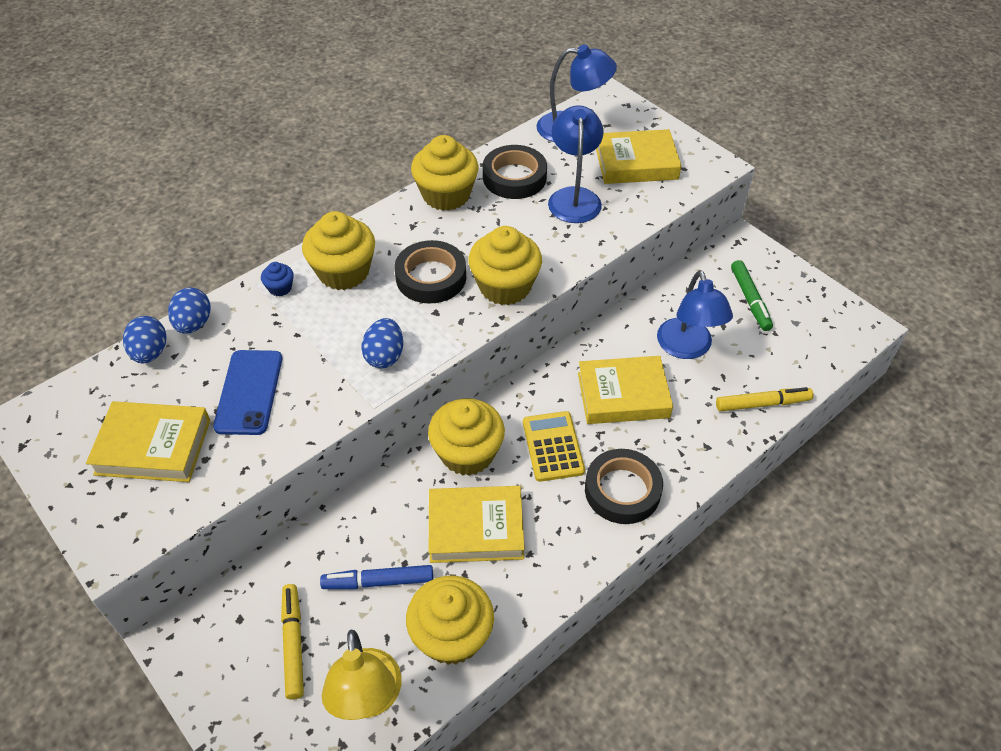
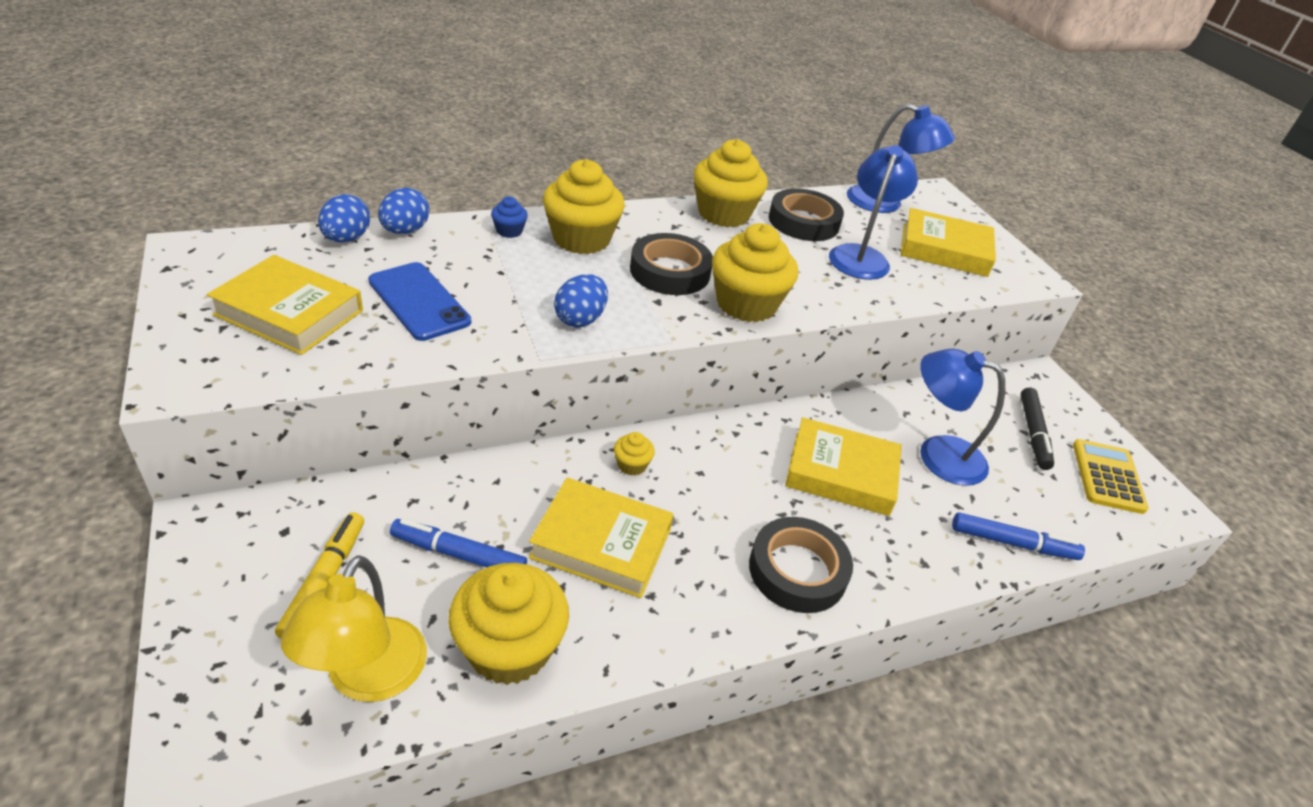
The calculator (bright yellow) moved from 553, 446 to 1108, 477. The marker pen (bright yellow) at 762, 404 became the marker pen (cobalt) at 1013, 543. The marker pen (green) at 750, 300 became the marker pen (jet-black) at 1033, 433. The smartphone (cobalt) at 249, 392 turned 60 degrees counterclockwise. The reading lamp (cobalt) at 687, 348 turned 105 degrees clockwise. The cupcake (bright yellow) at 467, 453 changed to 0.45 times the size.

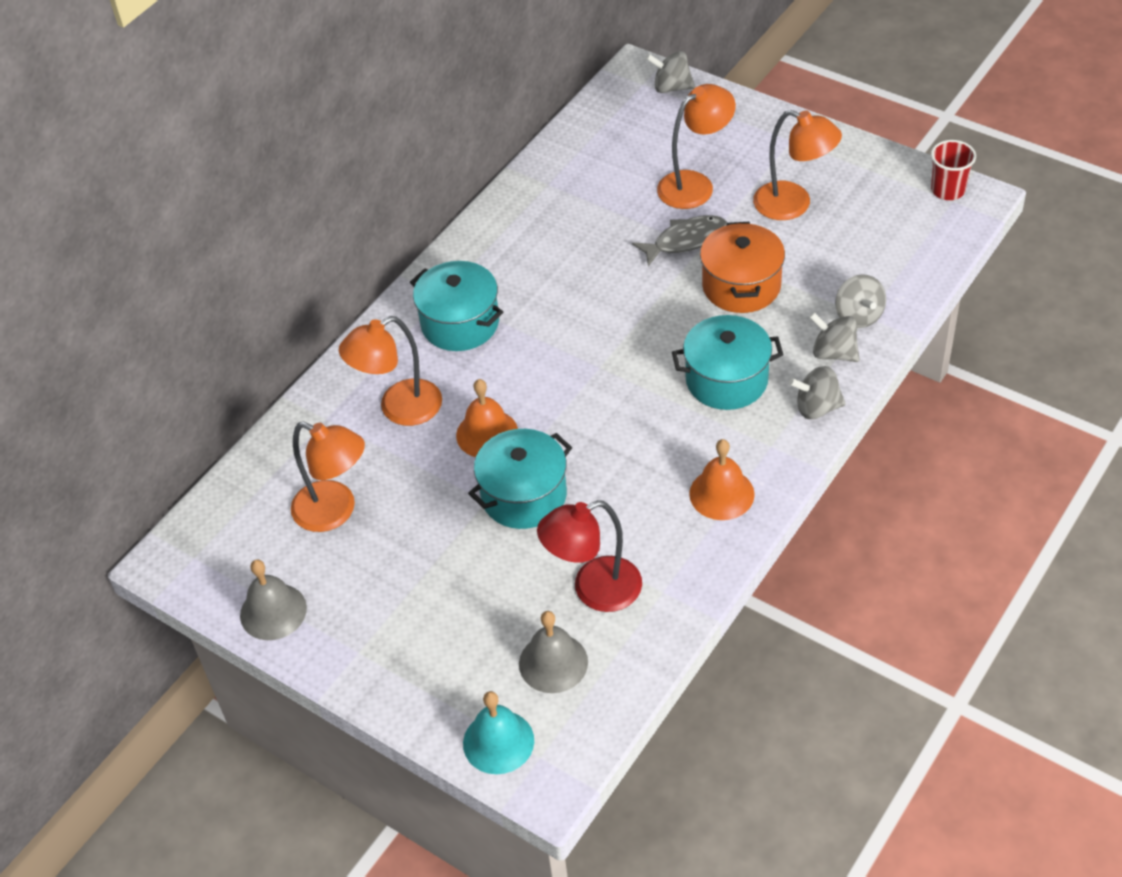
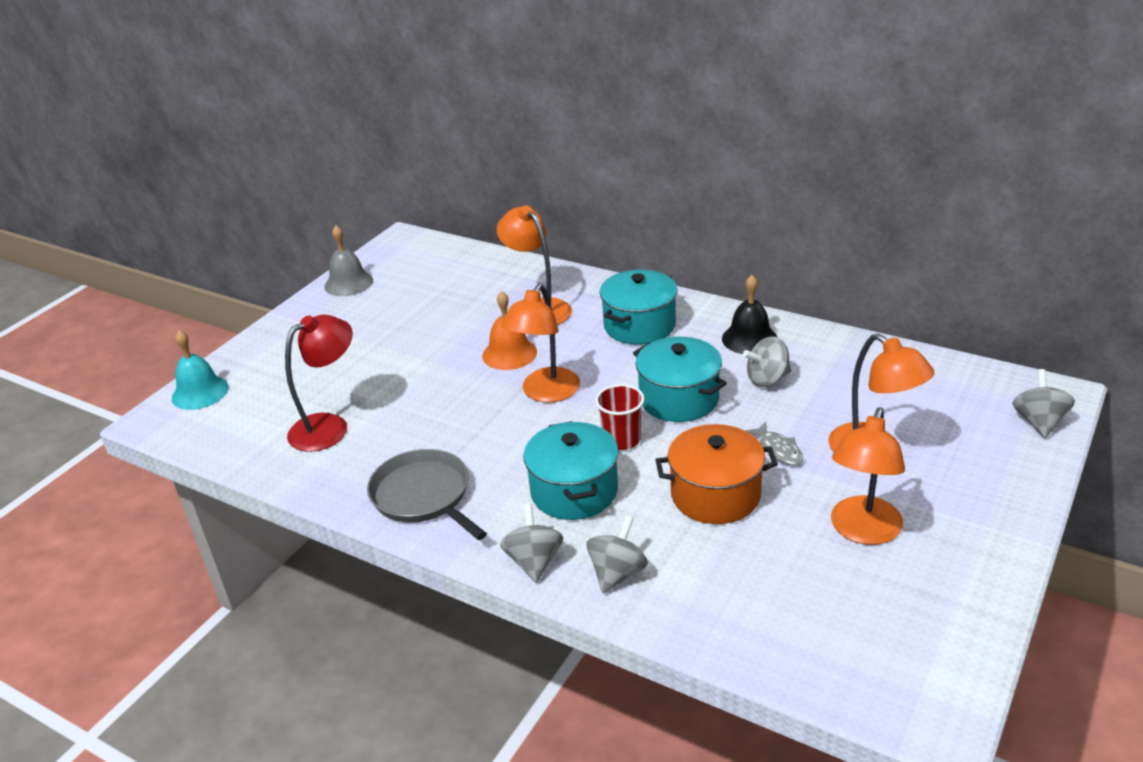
The bell (gray) at 553, 663 disappeared. The bell (jet-black) at 749, 339 appeared. The reading lamp (bright orange) moved from 335, 511 to 545, 393. The pot (aqua) moved from 524, 496 to 679, 399. The whirligig (gray) moved from 858, 316 to 767, 379. The beaker (scarlet) moved from 947, 190 to 622, 440. The bell (bright orange) at 721, 494 was replaced by the frying pan (gray) at 423, 496. The reading lamp (scarlet) at 594, 590 turned 75 degrees clockwise. The fish figure (gray) at 685, 241 changed to 0.66 times the size.

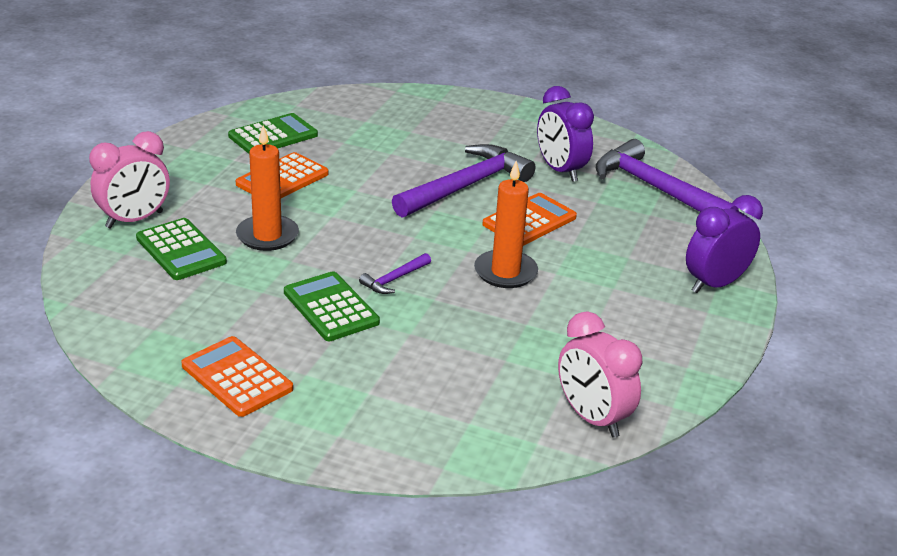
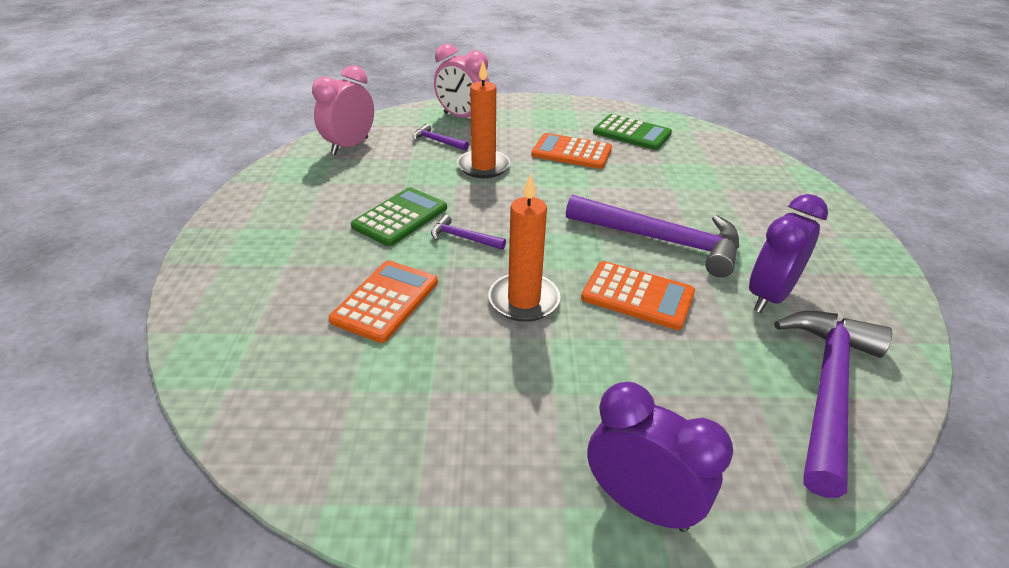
The calculator (bright orange) moved from 237, 377 to 385, 301. The clock (pink) moved from 592, 418 to 350, 146. The calculator (green) at 181, 250 was replaced by the hammer (purple) at 437, 141.

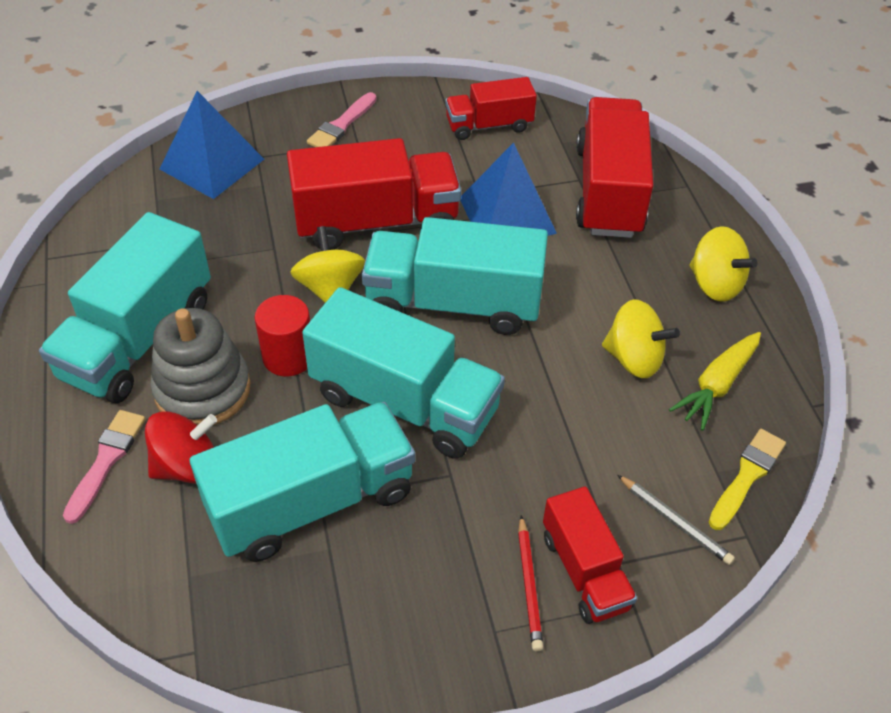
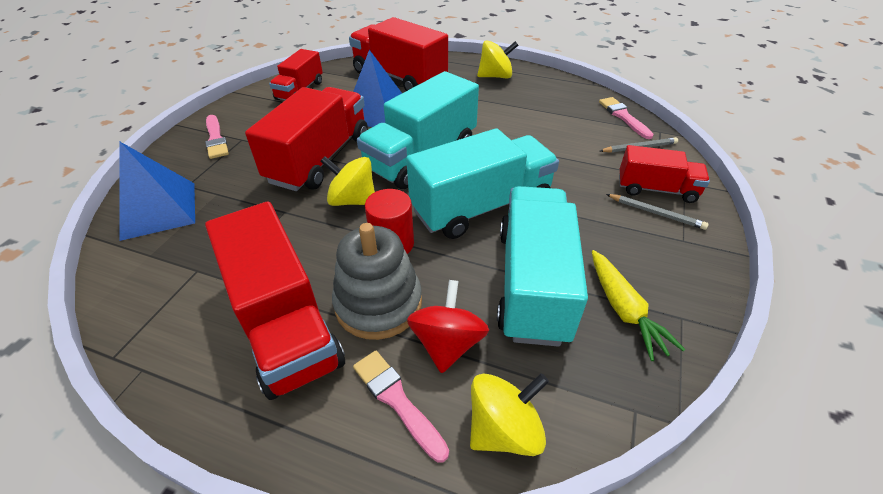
The whirligig (bright yellow) moved from 634, 359 to 504, 429. The toy carrot (bright yellow) moved from 717, 385 to 623, 310. The toy truck (aqua) at 138, 339 became the toy truck (scarlet) at 284, 325. The wooden pencil (scarlet) at 529, 585 became the wooden pencil (gray) at 656, 213. The brush (bright yellow) at 747, 476 became the brush (pink) at 623, 117.

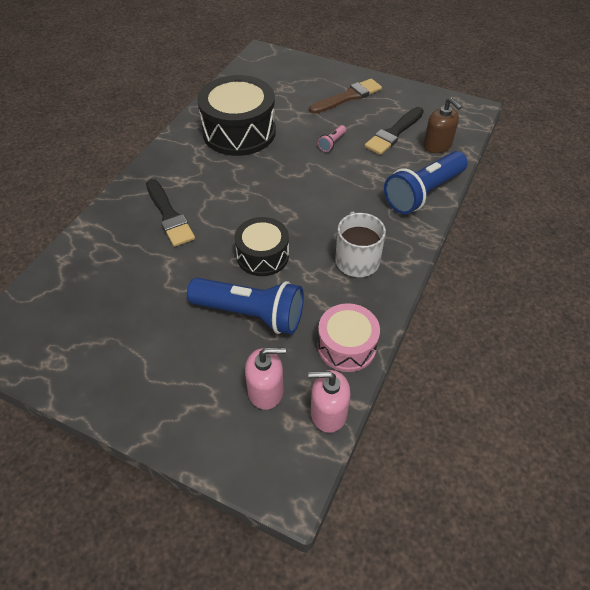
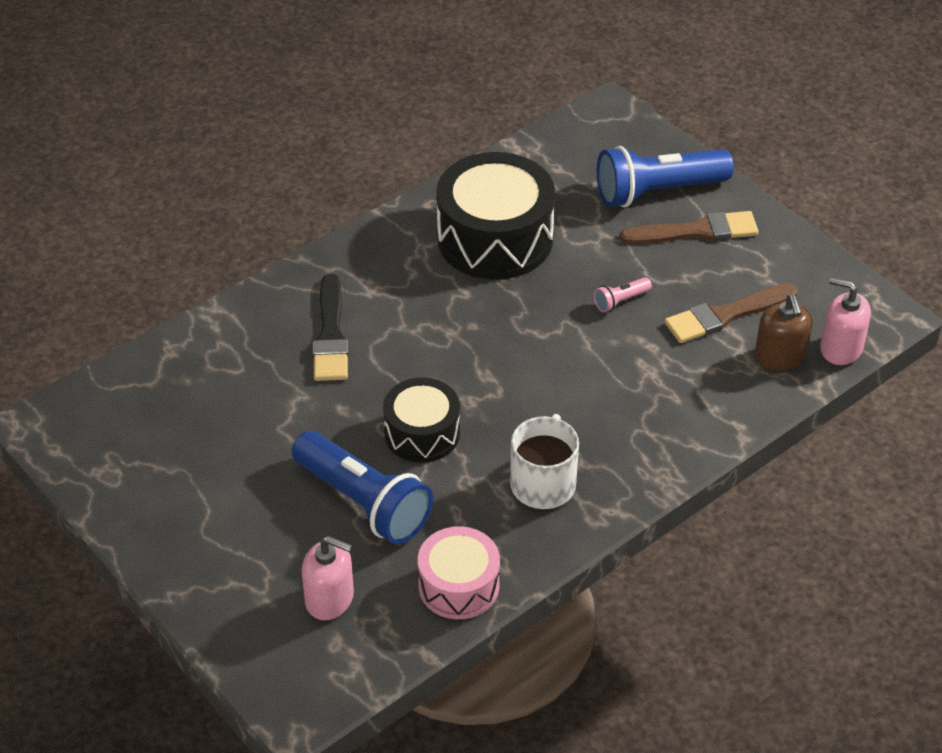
The soap dispenser (pink) moved from 328, 412 to 841, 348. The flashlight (cobalt) moved from 423, 193 to 658, 191. The brush (jet-black) at 394, 133 became the brush (dark brown) at 726, 315.

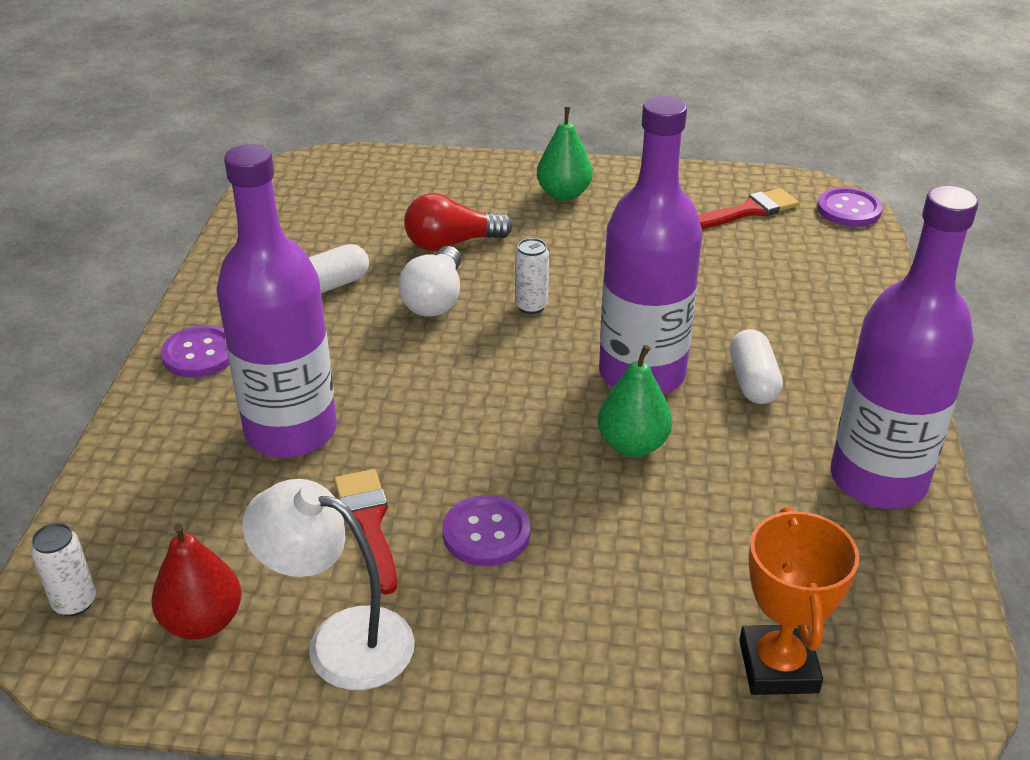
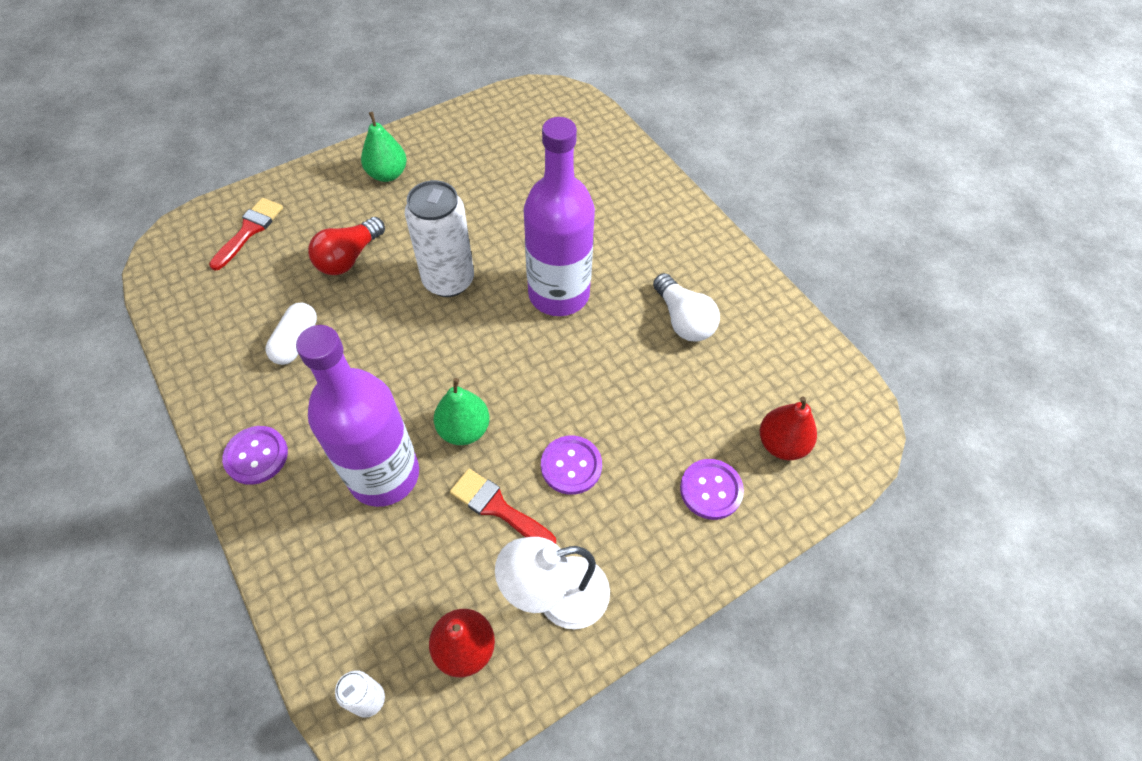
The capsule (pure white) at 753, 382 disappeared. The drink bottle (purple) at 878, 479 disappeared. The lightbulb (pure white) moved from 435, 299 to 683, 320. The toy pear (green) moved from 632, 445 to 464, 429. The brush (scarlet) moved from 749, 211 to 249, 230. The button (purple) moved from 848, 210 to 711, 490. The trophy (bright orange) at 778, 666 was replaced by the toy pear (scarlet) at 781, 443. The can (pure white) at 531, 306 changed to 2.11 times the size.

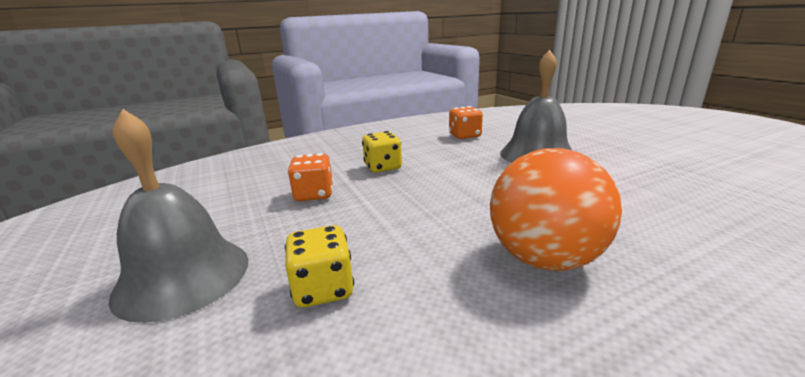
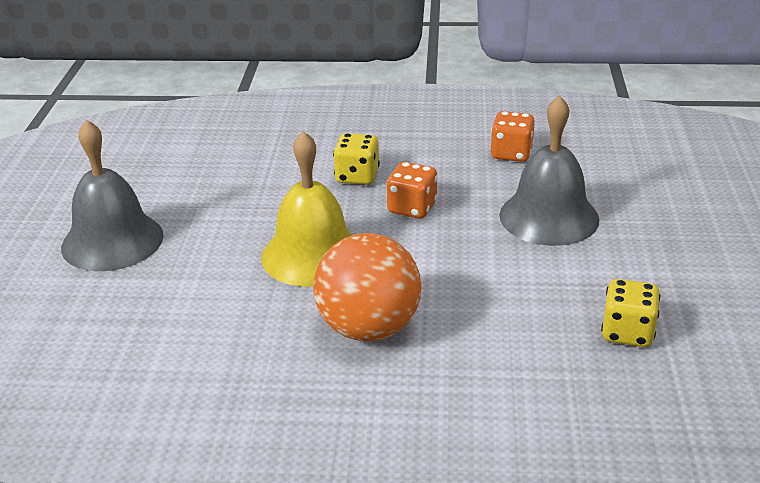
The bell (bright yellow) at 312, 255 appeared. The die (bright yellow) moved from 323, 289 to 627, 332. The die (bright orange) moved from 314, 194 to 412, 208.

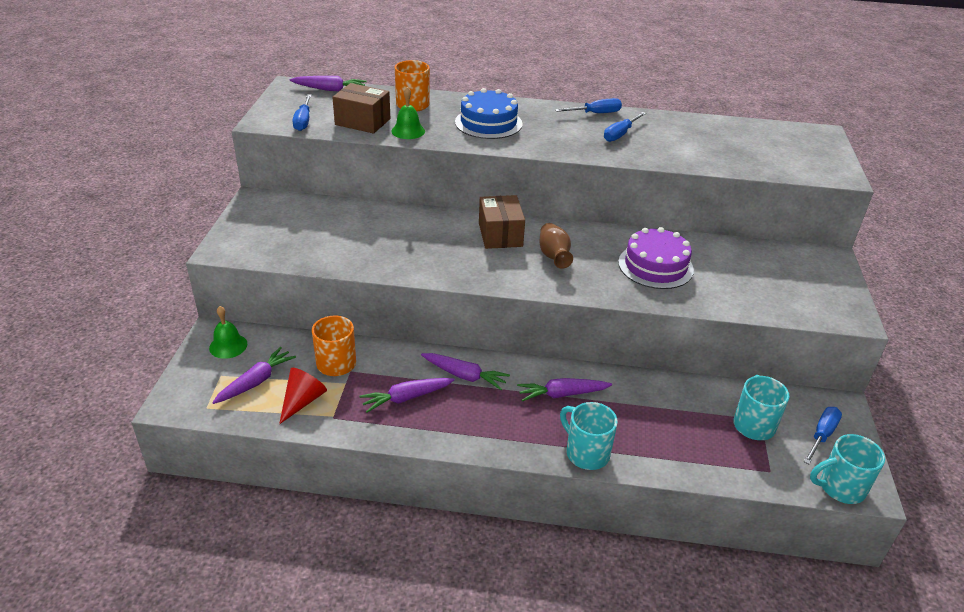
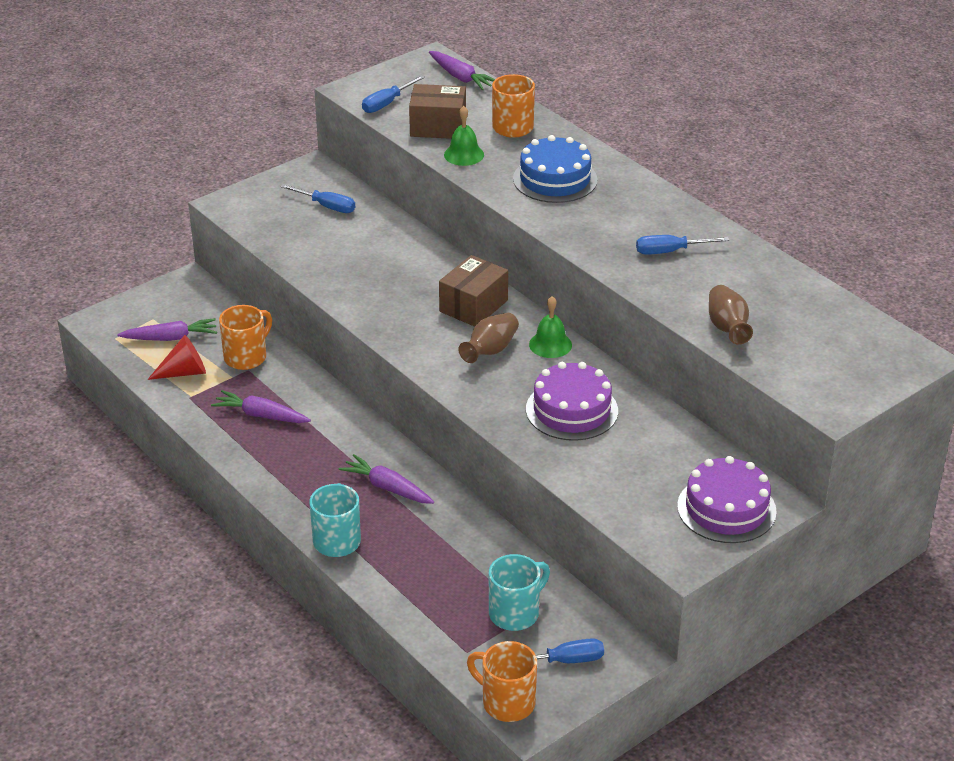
The toy carrot (purple) at 464, 376 disappeared. The gateau (purple) at 726, 509 appeared. The flower vase (dark brown) at 727, 328 appeared. The bell (green) moved from 228, 346 to 550, 344. The flat screwdriver (cobalt) moved from 595, 113 to 327, 206. The mug (aqua) at 840, 487 became the mug (bright orange) at 506, 702. The package (dark brown) at 362, 122 turned 60 degrees counterclockwise.

